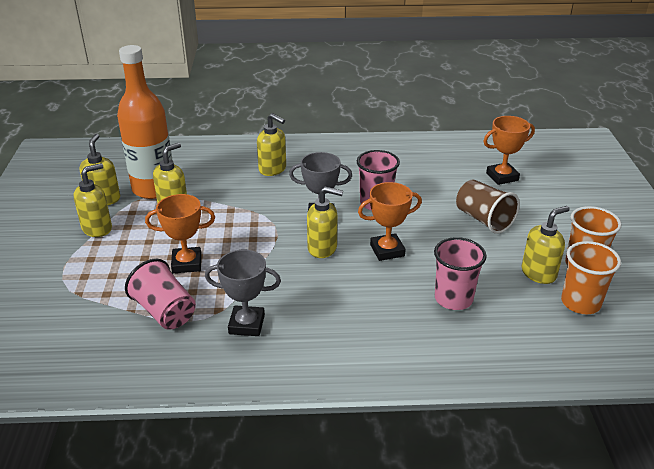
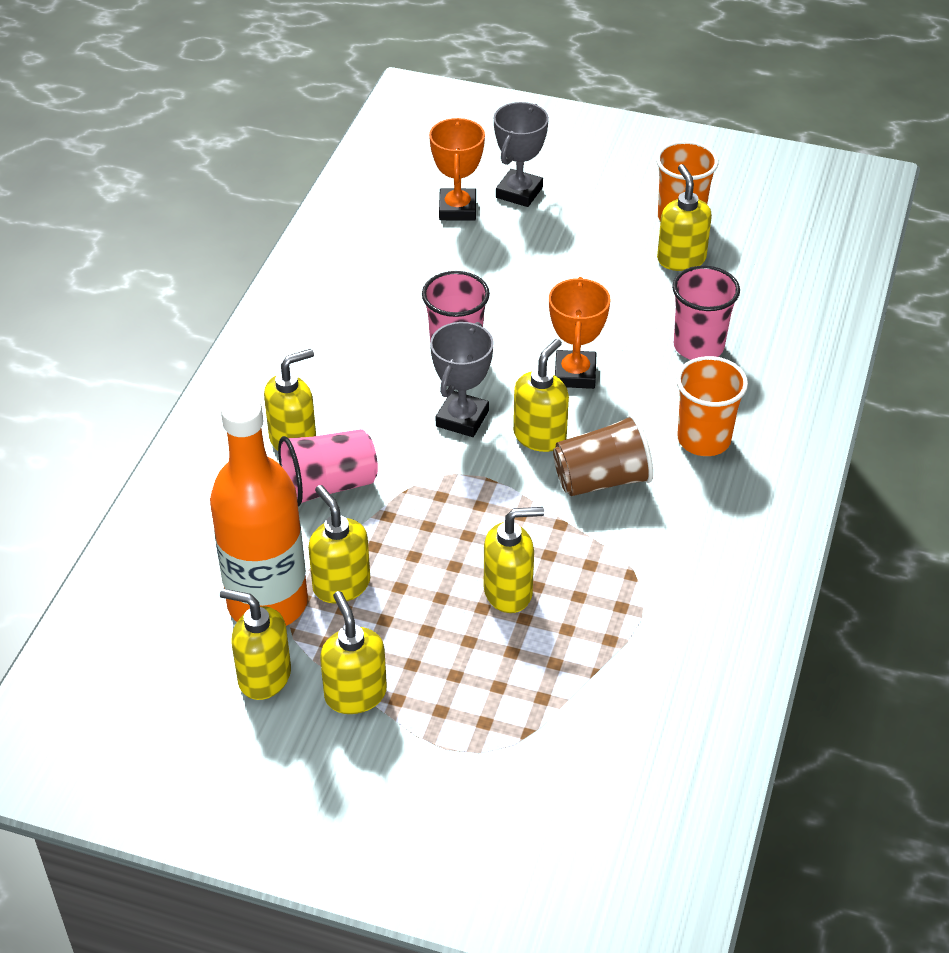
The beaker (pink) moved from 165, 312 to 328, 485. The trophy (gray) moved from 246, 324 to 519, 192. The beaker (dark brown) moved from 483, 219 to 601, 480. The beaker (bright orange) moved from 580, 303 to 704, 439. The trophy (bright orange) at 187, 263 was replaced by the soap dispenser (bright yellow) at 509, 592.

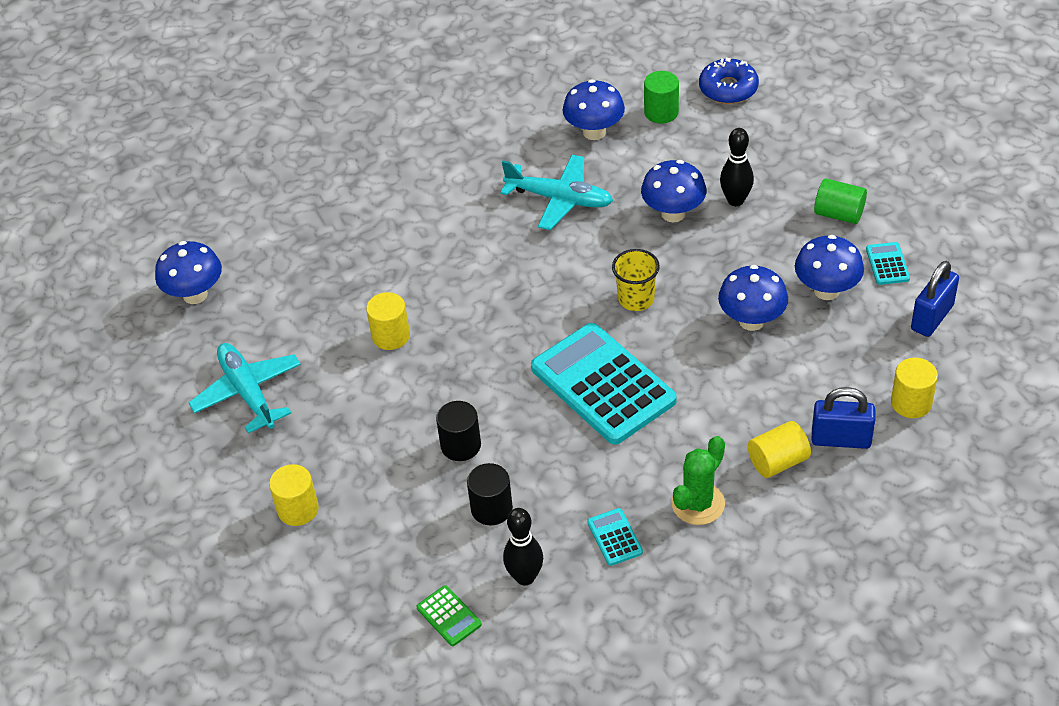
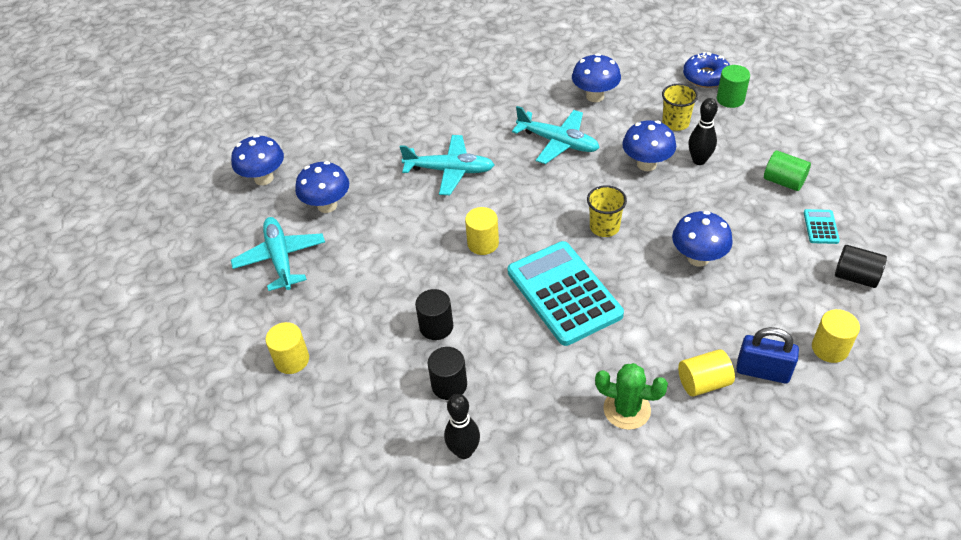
The calculator (green) at 449, 616 disappeared. The calculator (aqua) at 615, 537 disappeared. The toy plane (aqua) at 450, 171 appeared. The beaker (bright yellow) at 675, 123 appeared. The cylinder shape (bright yellow) moved from 391, 336 to 483, 243. The cylinder shape (green) moved from 661, 112 to 730, 99. The fungus (cobalt) moved from 826, 290 to 327, 205. The padlock (cobalt) at 932, 317 was replaced by the cylinder shape (jet-black) at 855, 277. The saguaro cactus (green) at 698, 503 turned 60 degrees clockwise.

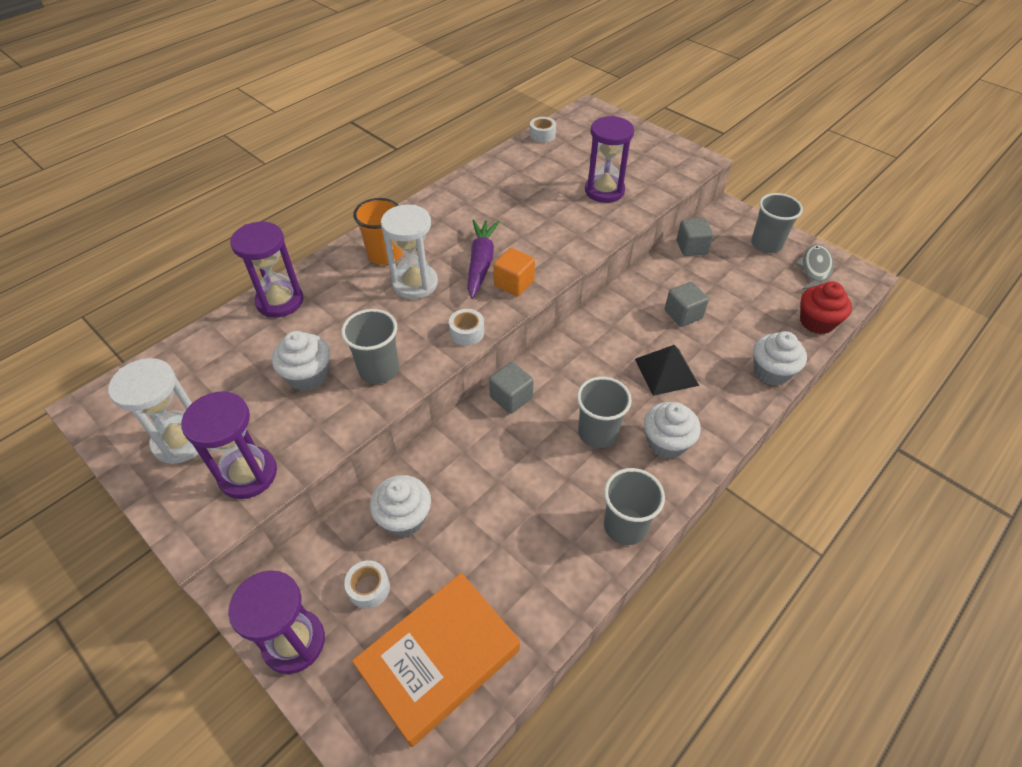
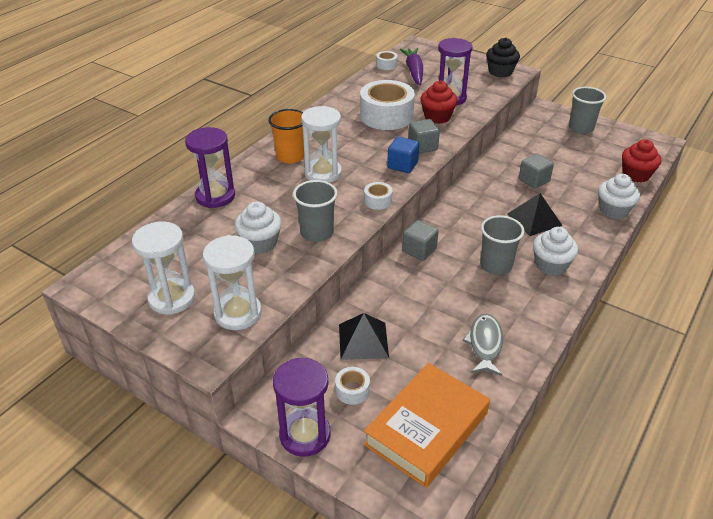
The beaker (gray) at 625, 526 disappeared. The tape (pure white) at 386, 116 appeared. The cupcake (scarlet) at 437, 117 appeared. The cupcake (jet-black) at 500, 72 appeared. The toy carrot (purple) moved from 481, 263 to 414, 71. The cube (gray) moved from 691, 247 to 423, 146. The fish figure (gray) moved from 815, 269 to 485, 344. The cupcake (pure white) at 404, 518 was replaced by the pyramid (jet-black) at 363, 340. The sand timer (purple) at 248, 474 became the sand timer (pure white) at 238, 313. The cube (bright orange) at 514, 283 became the cube (cobalt) at 402, 165.

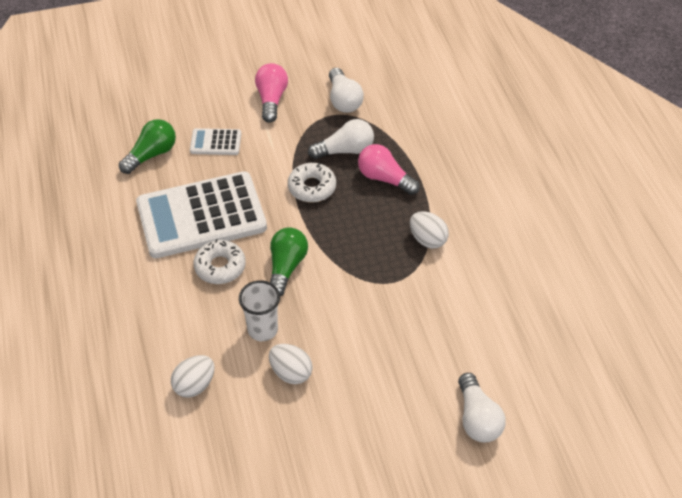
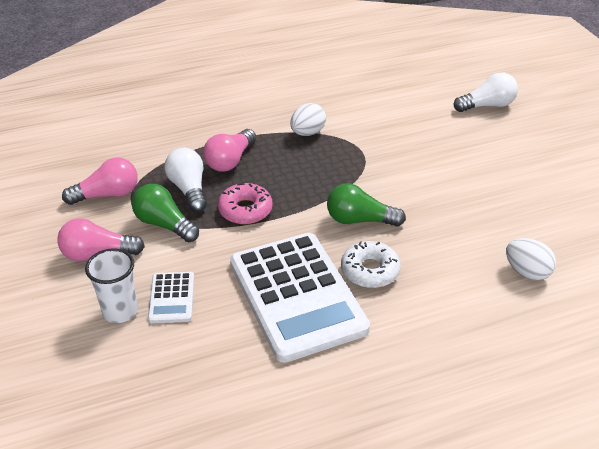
The toy egg (pure white) at 291, 372 disappeared. The lightbulb (green) moved from 151, 154 to 164, 224. The beaker (pure white) moved from 262, 329 to 120, 311. The donut (pure white) at 312, 187 became the donut (pink) at 245, 210. The lightbulb (pure white) at 343, 100 became the lightbulb (pink) at 107, 195.

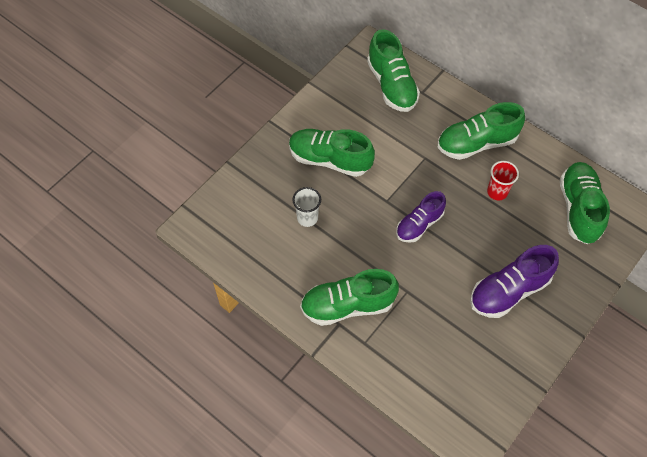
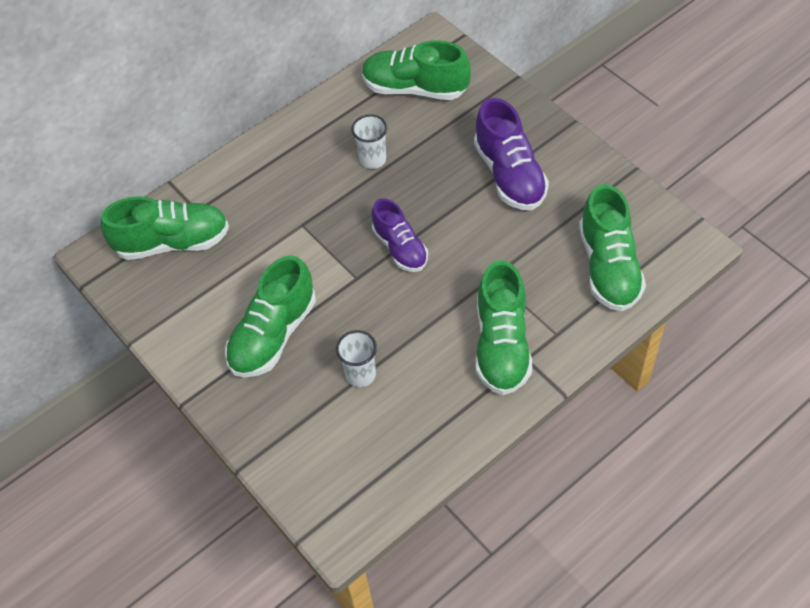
The shoe (green) moved from 476, 143 to 608, 267. The beaker (scarlet) at 497, 192 became the beaker (pure white) at 373, 160.

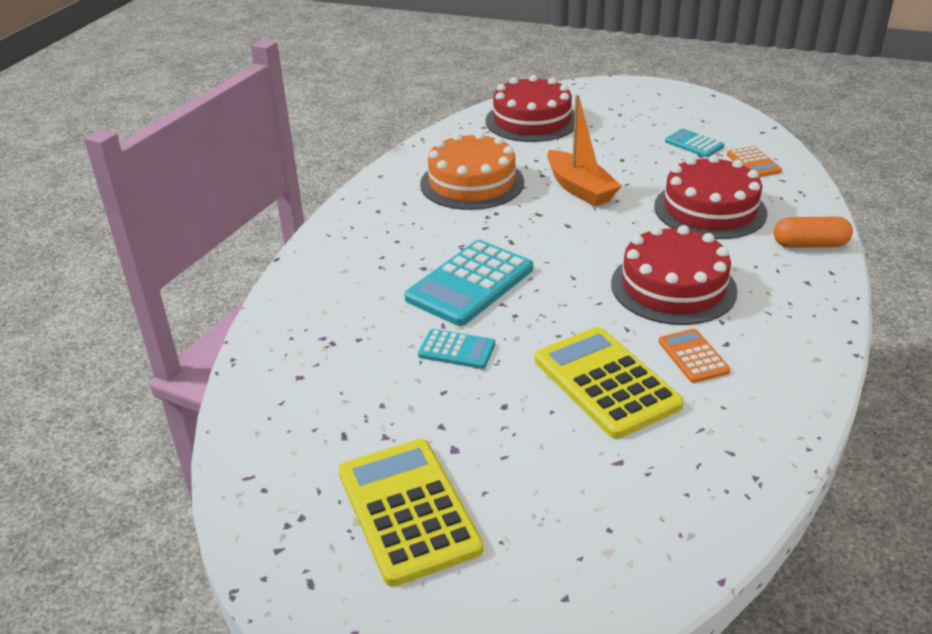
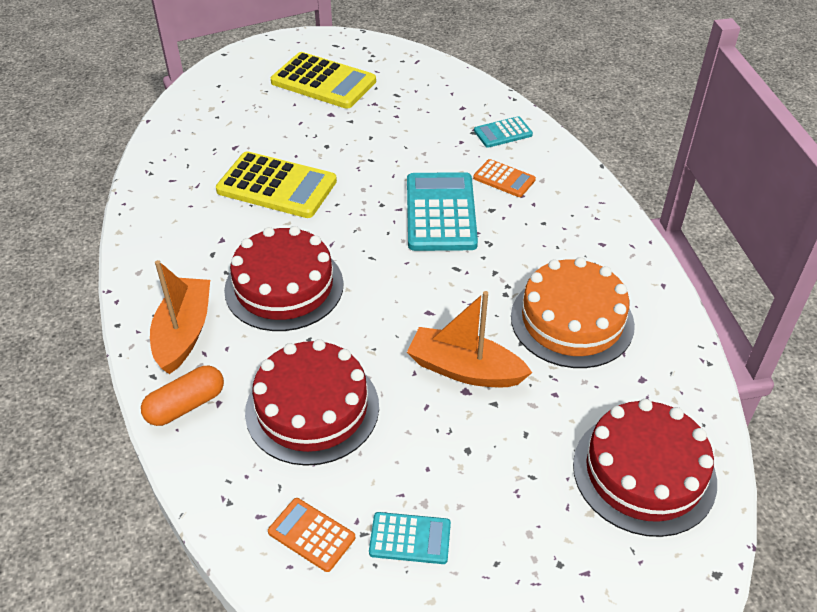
The toy boat (bright orange) at 184, 333 appeared. The calculator (aqua) moved from 457, 350 to 503, 133. The calculator (bright orange) moved from 693, 356 to 504, 179.

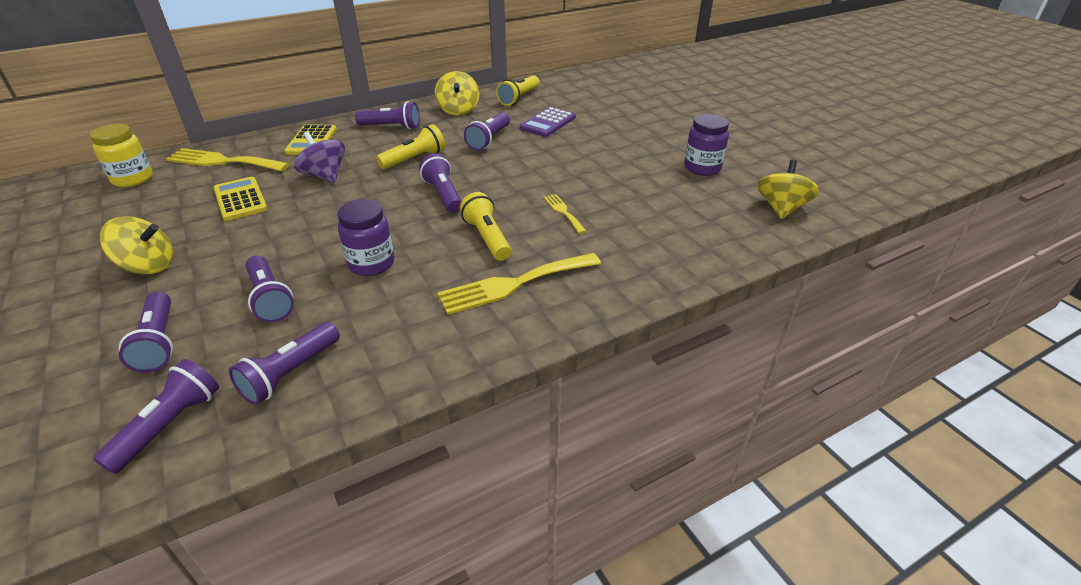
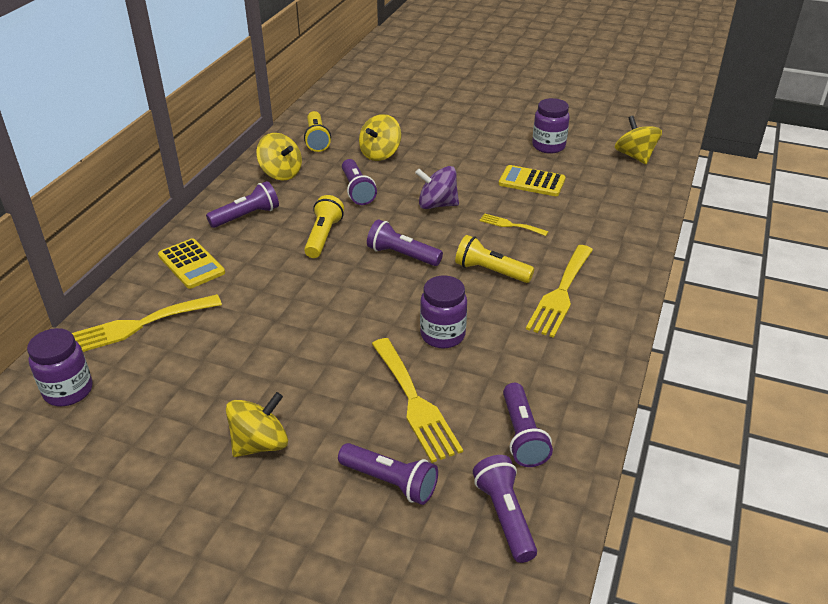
The calculator (bright yellow) moved from 240, 199 to 531, 182. The whirligig (purple) moved from 324, 176 to 437, 205. The flashlight (purple) at 270, 299 was replaced by the fork (bright yellow) at 415, 402. The calculator (purple) at 548, 123 was replaced by the whirligig (bright yellow) at 380, 154. The jam jar (bright yellow) at 133, 179 became the jam jar (purple) at 68, 391.

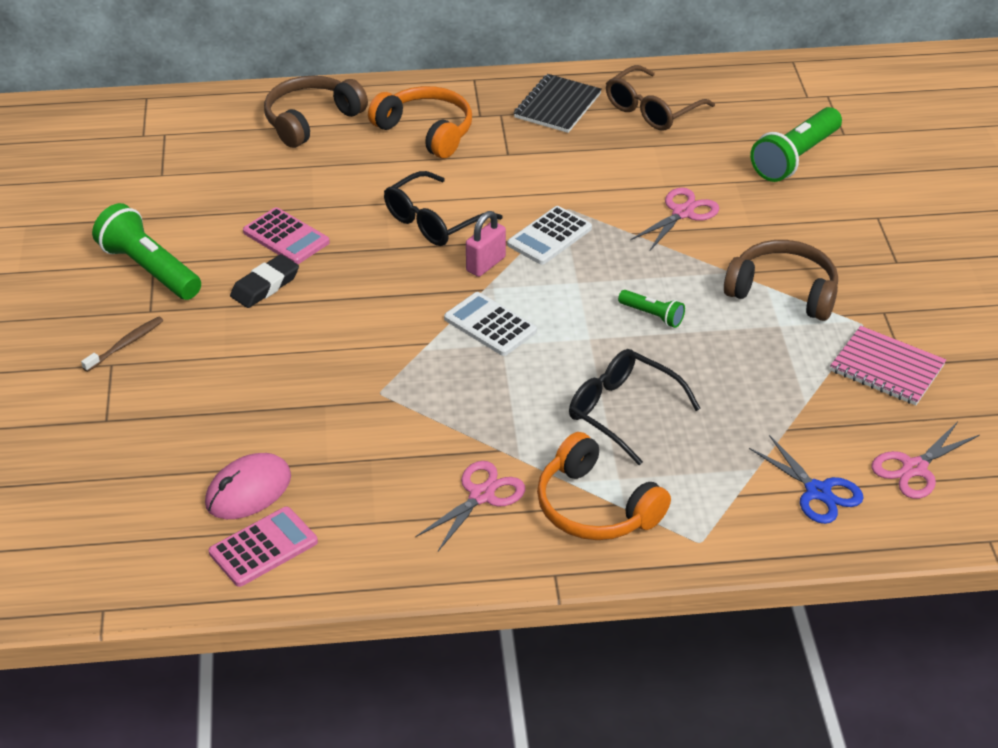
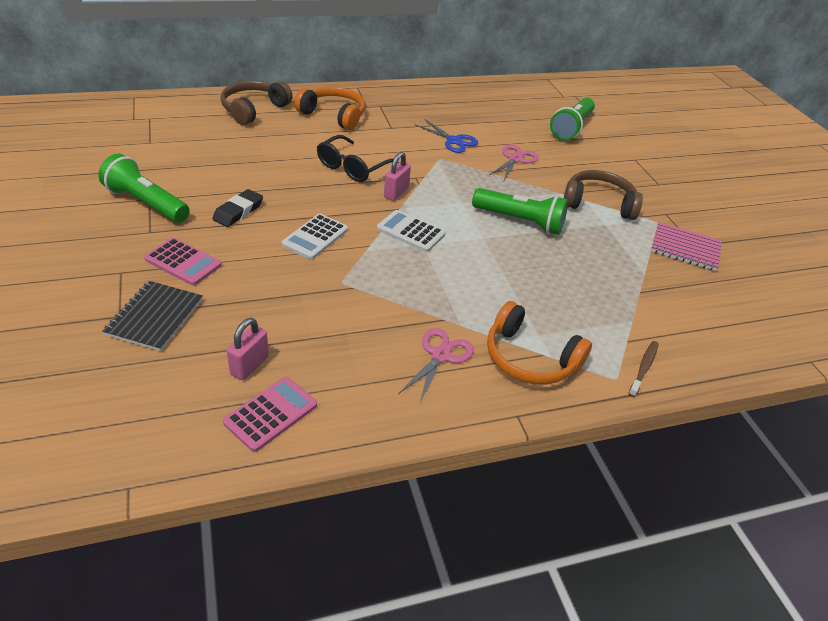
The spectacles (jet-black) at 622, 411 disappeared. The spectacles (dark brown) at 651, 110 disappeared. The shears (pink) at 914, 468 disappeared. The toothbrush (dark brown) moved from 125, 344 to 643, 368. The calculator (pink) moved from 286, 237 to 183, 262. The calculator (pure white) moved from 549, 236 to 315, 237. The exercise book (jet-black) moved from 557, 106 to 155, 317. The shears (cobalt) moved from 818, 492 to 453, 141. The mouse (pink) at 248, 490 was replaced by the padlock (pink) at 249, 365. The flashlight (green) at 652, 315 changed to 1.96 times the size.

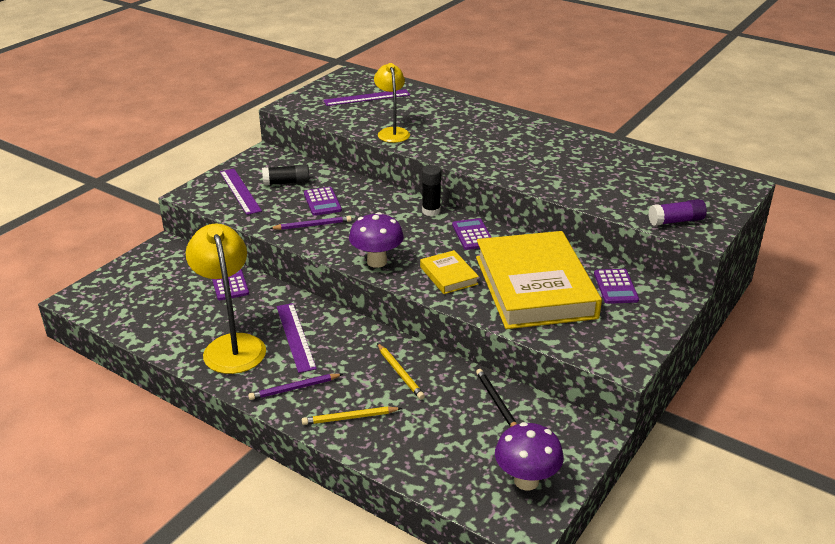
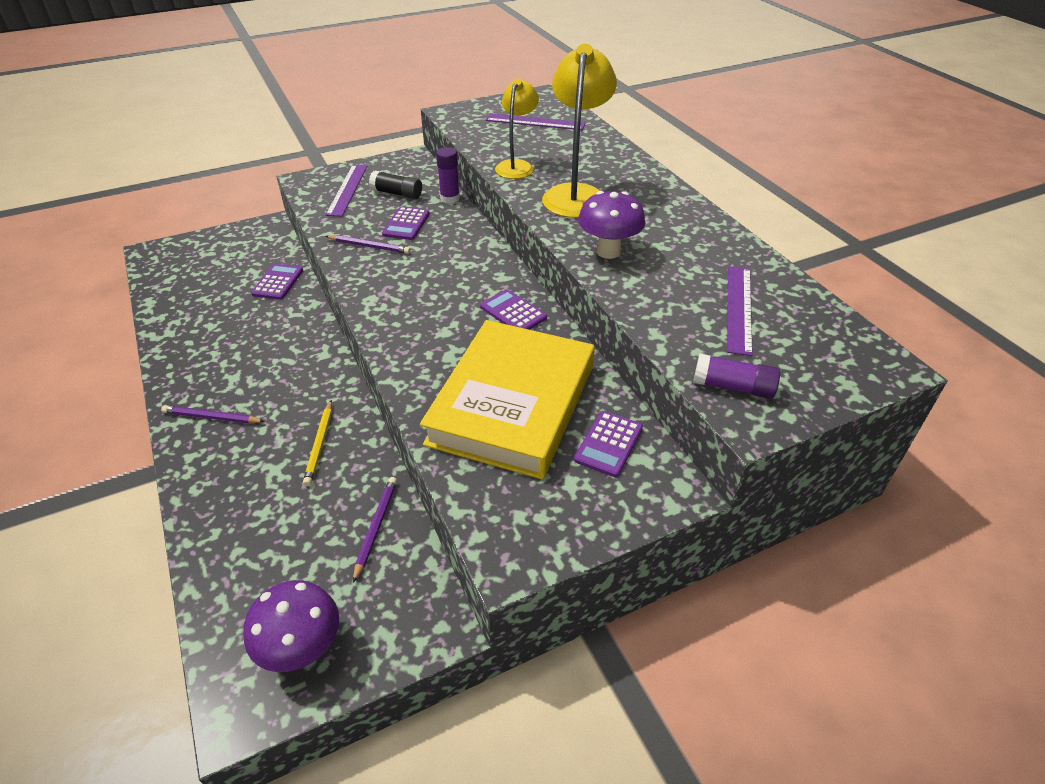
The wooden pencil (bright yellow) at 350, 418 disappeared. The hardcover (bright yellow) at 448, 275 disappeared. The glue stick (jet-black) at 431, 211 disappeared. The glue stick (purple) at 450, 198 appeared. The reading lamp (bright yellow) moved from 232, 345 to 576, 194. The ruler (purple) moved from 295, 336 to 738, 308. The fungus (purple) moved from 377, 262 to 608, 251. The wooden pencil (jet-black) at 497, 402 became the wooden pencil (purple) at 376, 528. The calculator (purple) at 473, 235 turned 60 degrees counterclockwise.

